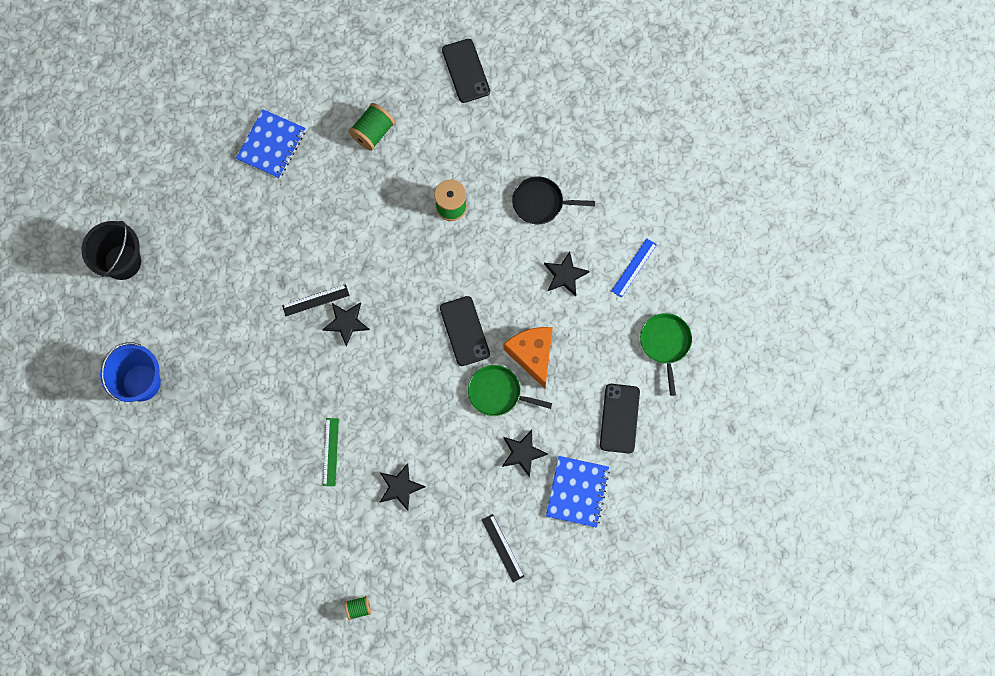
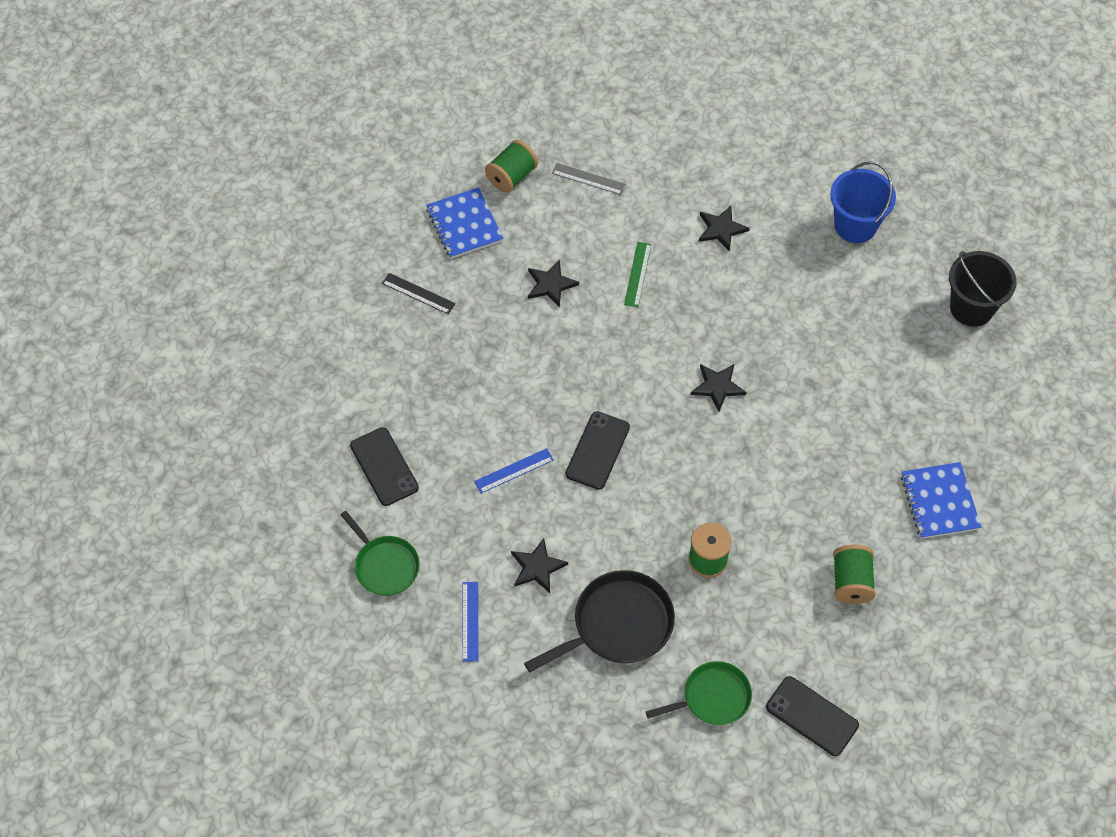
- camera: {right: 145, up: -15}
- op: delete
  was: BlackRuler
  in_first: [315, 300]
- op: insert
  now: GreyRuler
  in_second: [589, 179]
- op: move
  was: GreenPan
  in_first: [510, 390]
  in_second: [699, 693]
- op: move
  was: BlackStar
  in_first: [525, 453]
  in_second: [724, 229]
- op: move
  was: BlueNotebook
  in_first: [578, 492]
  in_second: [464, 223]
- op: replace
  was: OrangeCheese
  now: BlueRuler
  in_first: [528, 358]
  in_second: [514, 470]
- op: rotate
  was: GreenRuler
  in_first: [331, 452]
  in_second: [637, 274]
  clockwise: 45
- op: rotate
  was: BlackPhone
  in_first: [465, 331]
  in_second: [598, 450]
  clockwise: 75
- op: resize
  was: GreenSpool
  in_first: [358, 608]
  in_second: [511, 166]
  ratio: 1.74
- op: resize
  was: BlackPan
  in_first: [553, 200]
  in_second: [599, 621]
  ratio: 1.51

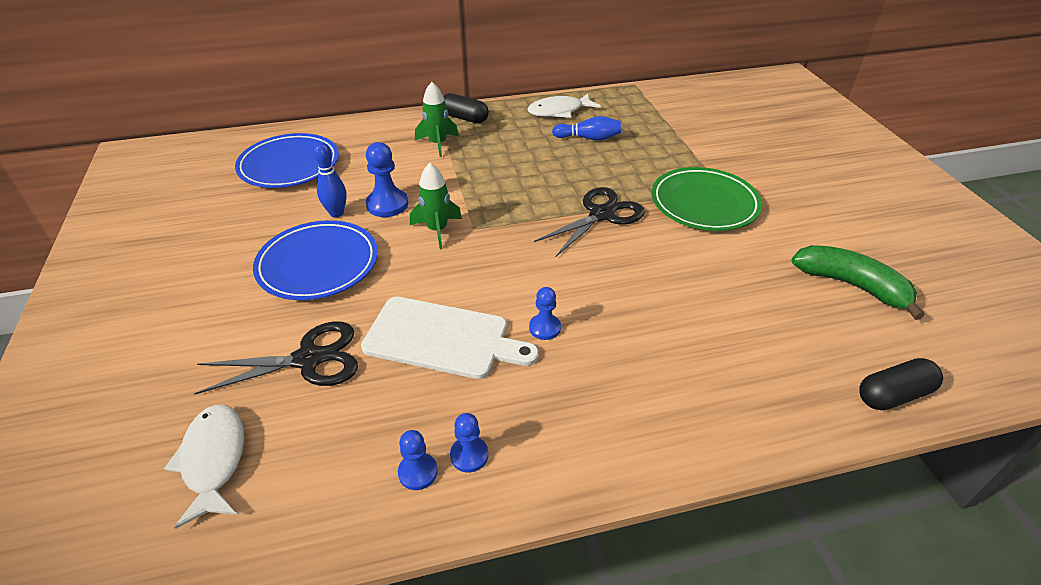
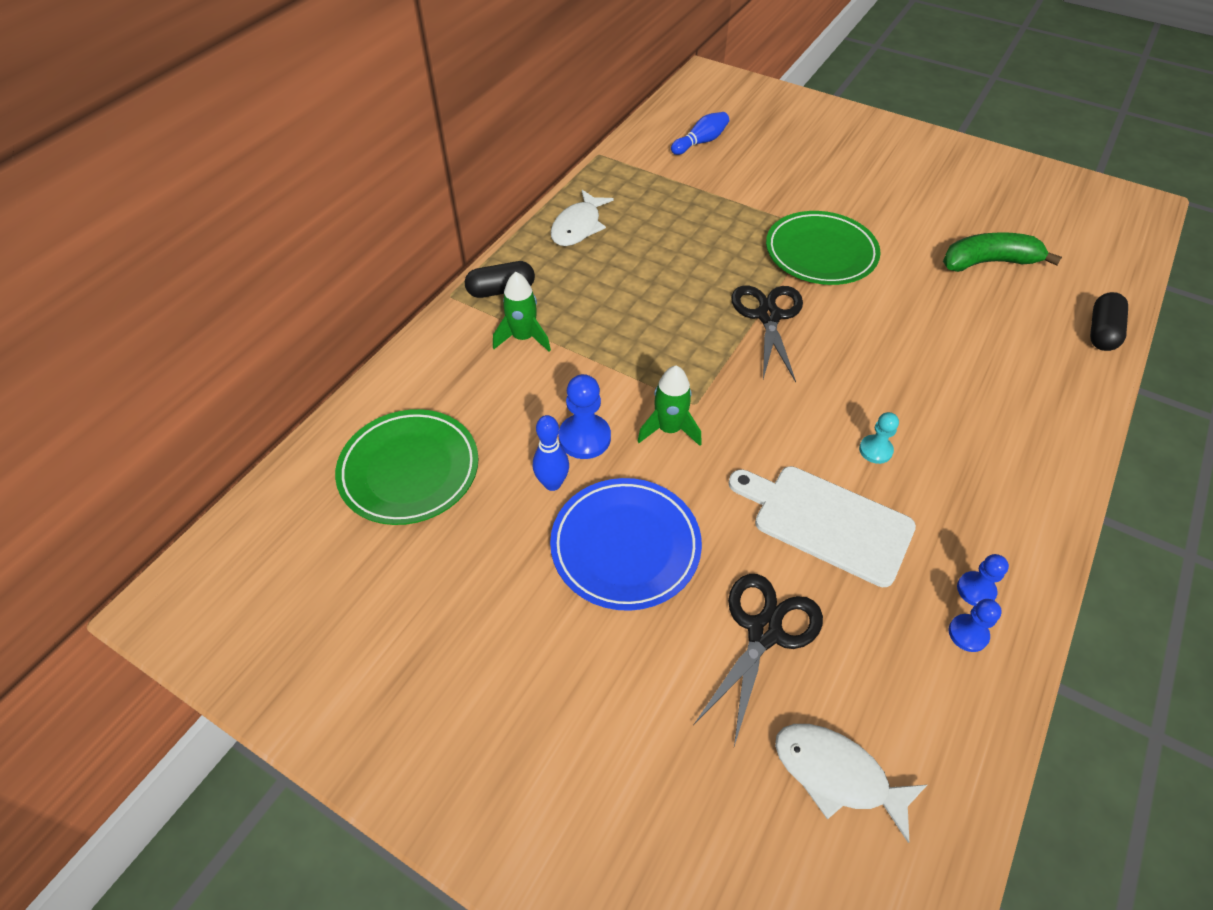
- camera: {right: -45, up: 10}
- op: move
  was: BlueBowlingPin
  in_first: [586, 128]
  in_second: [700, 133]
- op: recolor
  was: BluePlate
  now: GreenPlate
  in_first: [287, 160]
  in_second: [407, 467]
- op: recolor
  was: BluePawn
  now: TurquoisePawn
  in_first: [545, 313]
  in_second: [879, 438]
- op: rotate
  was: WhiteCuttingBoard
  in_first: [450, 338]
  in_second: [822, 526]
  clockwise: -120

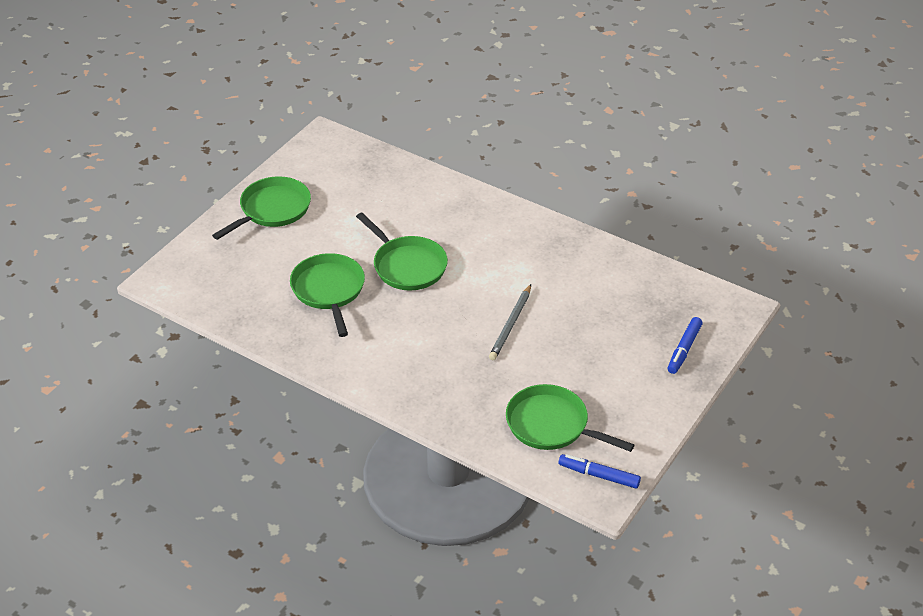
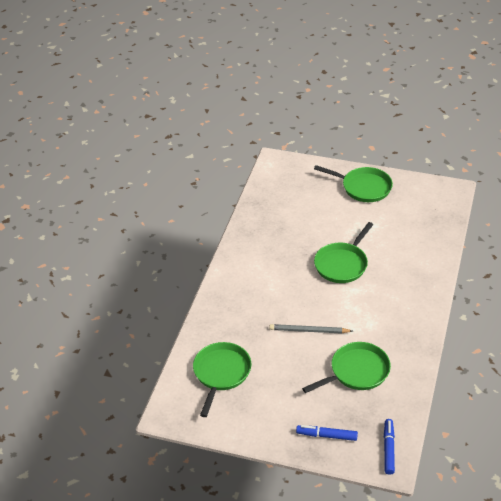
- camera: {right: 75, up: 0}
- op: move
  was: GreenPan
  in_first: [327, 295]
  in_second: [346, 367]
- op: move
  was: BlueMarker
  in_first: [600, 471]
  in_second: [389, 447]

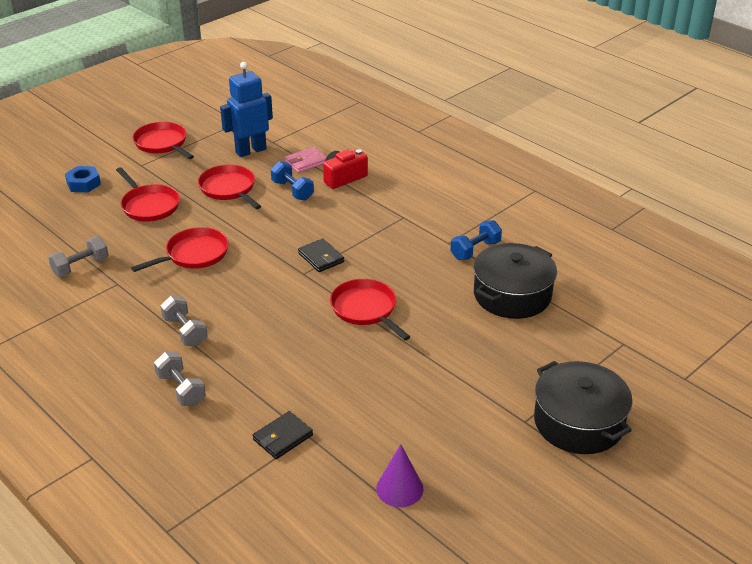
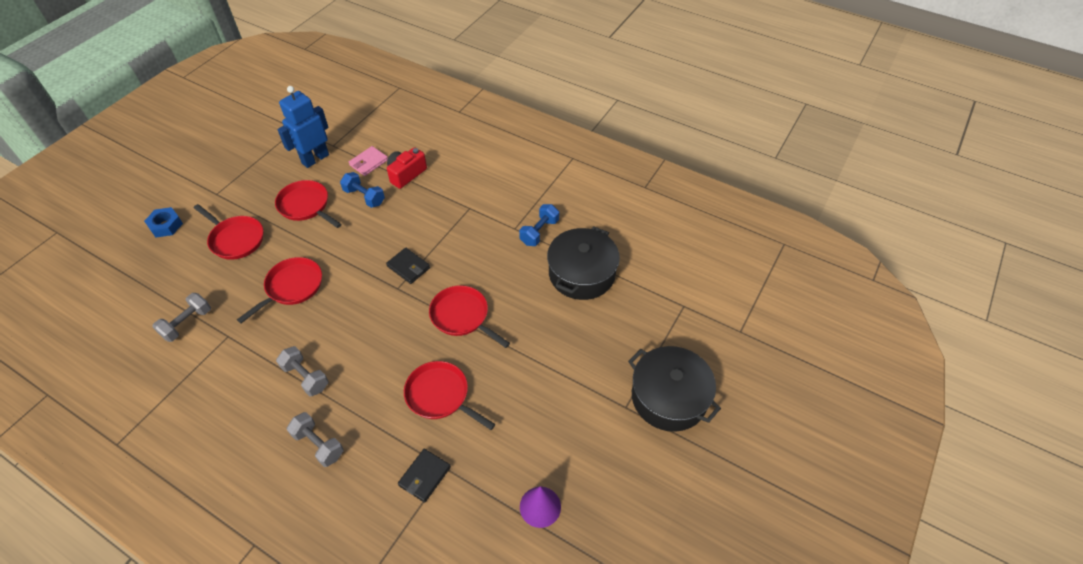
- camera: {right: -15, up: 15}
- op: move
  was: RedPan
  in_first: [163, 140]
  in_second: [449, 395]

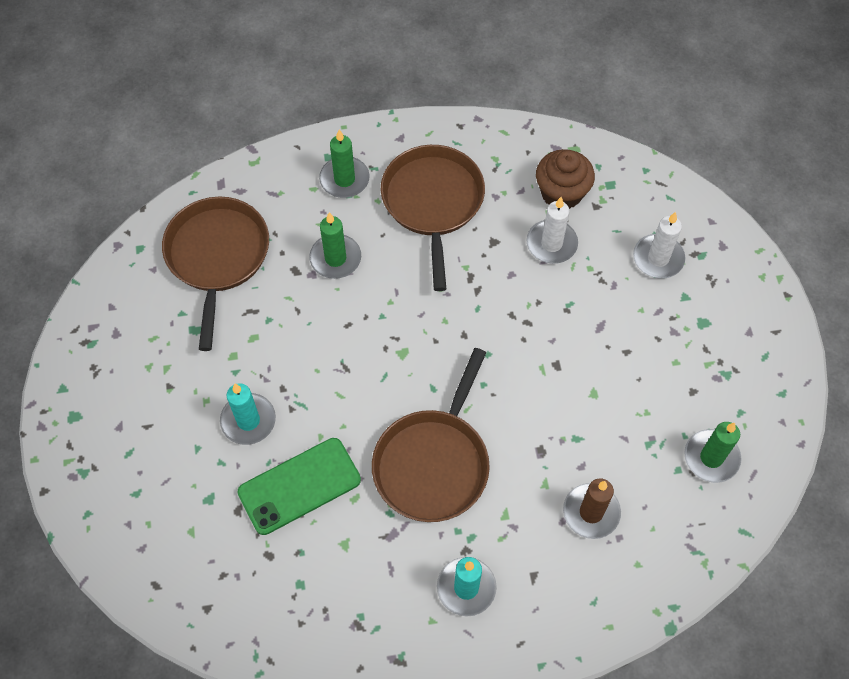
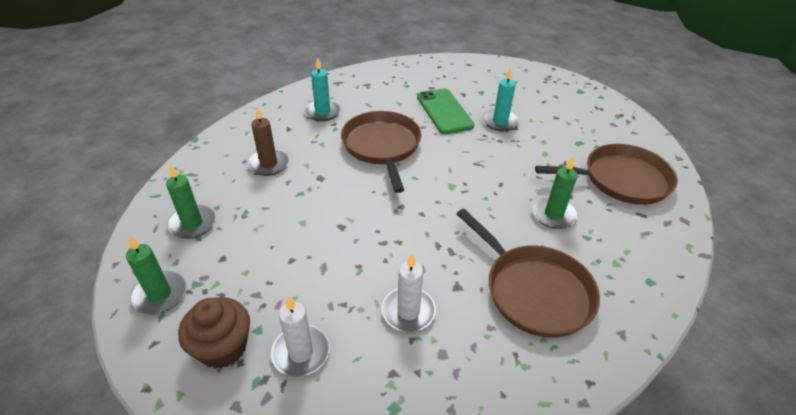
- camera: {right: 145, up: -20}
- op: move
  was: GreenCandle
  in_first: [344, 164]
  in_second: [156, 274]
- op: move
  was: BrownCupcake
  in_first: [565, 179]
  in_second: [214, 332]
- op: rotate
  was: BrownPan
  in_first: [215, 274]
  in_second: [606, 174]
  clockwise: -60
- op: rotate
  was: GreenPhone
  in_first: [299, 486]
  in_second: [445, 111]
  clockwise: -45

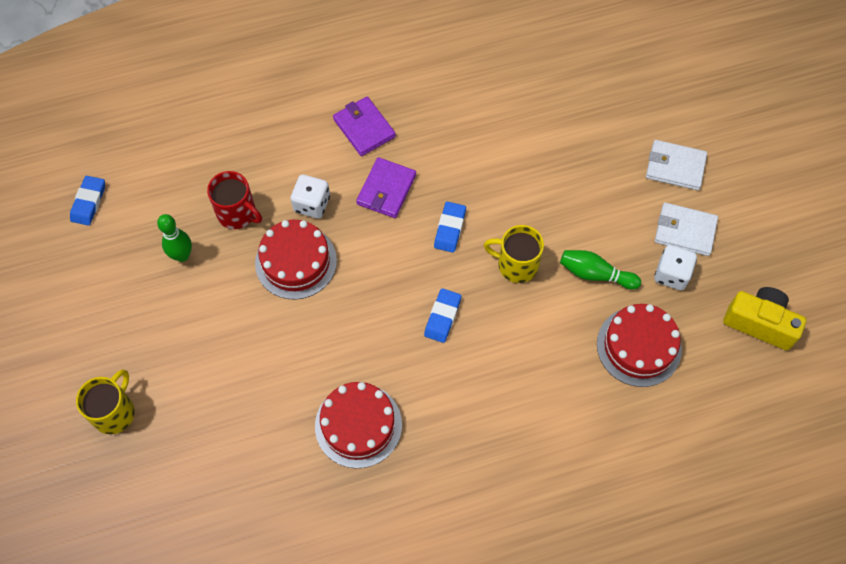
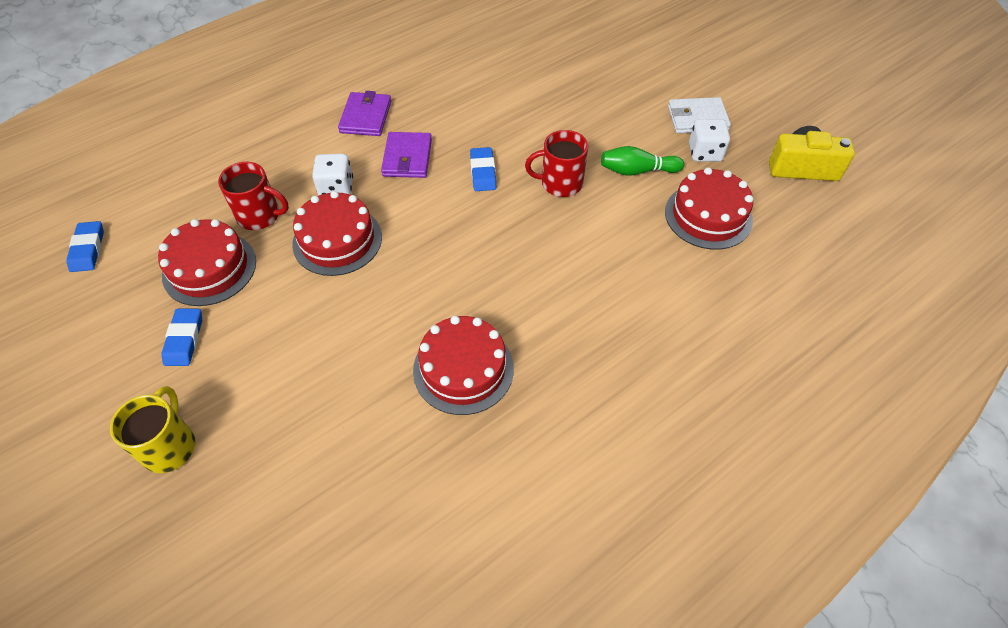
- camera: {right: -20, up: -10}
- op: delete
  was: WhiteWallet
  in_first: [676, 165]
- op: move
  was: BlueEraser
  in_first: [442, 315]
  in_second: [181, 337]
- op: replace
  was: GreenBowlingPin
  now: RedCake
  in_first: [174, 238]
  in_second: [207, 262]
- op: recolor
  was: YellowMug
  now: RedMug
  in_first: [514, 254]
  in_second: [556, 163]
- op: rotate
  was: PurpleWallet
  in_first: [364, 126]
  in_second: [364, 113]
  clockwise: 60

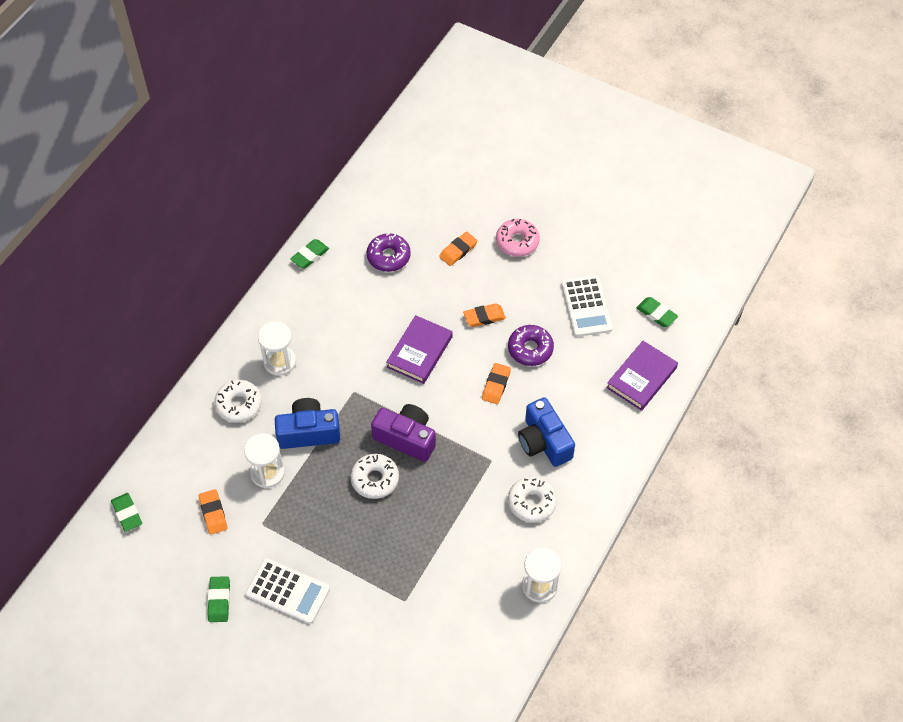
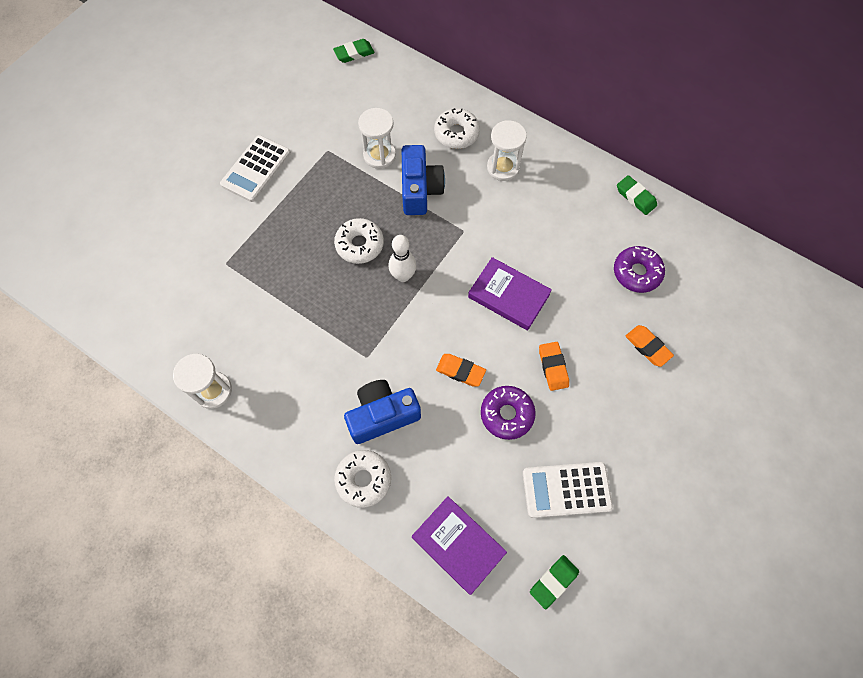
- camera: {right: 95, up: 10}
- op: delete
  was: OrangeEraser
  in_first: [213, 512]
- op: delete
  was: GreenEraser
  in_first: [219, 599]
- op: delete
  was: PinkDonut
  in_first: [518, 238]
- op: move
  was: WhiteDonut
  in_first: [532, 499]
  in_second: [362, 479]
- op: replace
  was: PurpleCamera
  now: WhiteBowlingPin
  in_first: [403, 433]
  in_second: [402, 258]

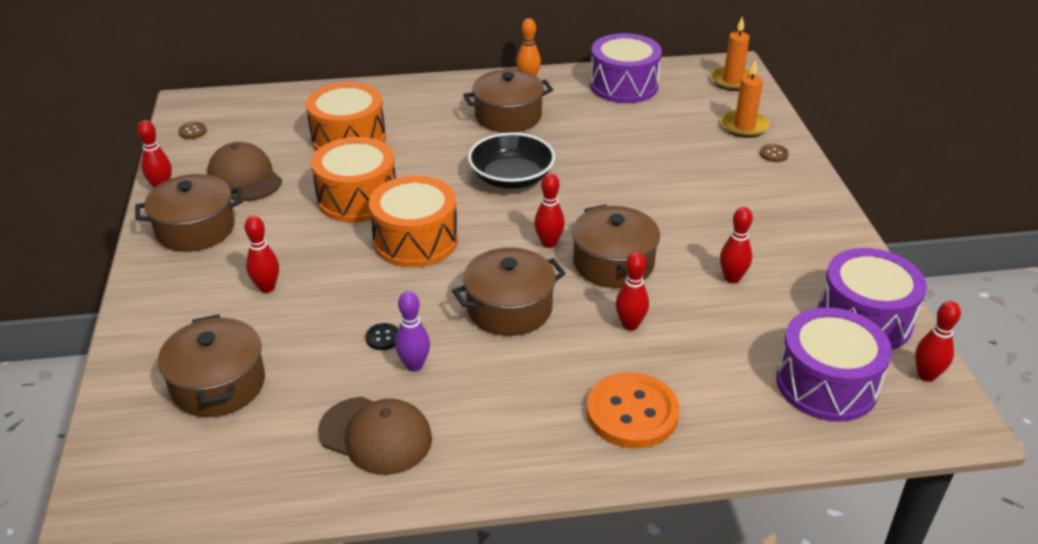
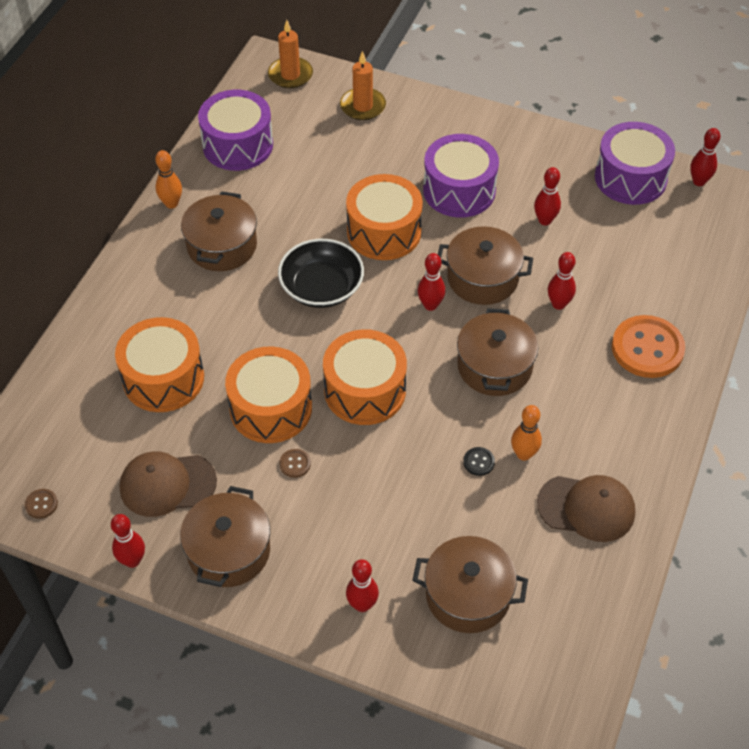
- camera: {right: -60, up: 15}
- op: insert
  now: OrangeDrum
  in_second: [384, 217]
- op: move
  was: RedBowlingPin
  in_first: [261, 254]
  in_second: [362, 585]
- op: move
  was: BrownButton
  in_first: [774, 153]
  in_second: [295, 463]
- op: move
  was: PurpleDrum
  in_first: [834, 364]
  in_second: [461, 176]
- op: recolor
  was: PurpleBowlingPin
  now: OrangeBowlingPin
  in_first: [412, 331]
  in_second: [526, 433]
- op: rotate
  was: BrownCap
  in_first: [375, 436]
  in_second: [586, 508]
  clockwise: 45

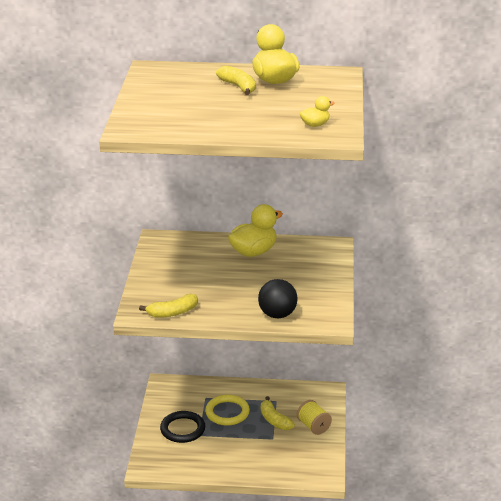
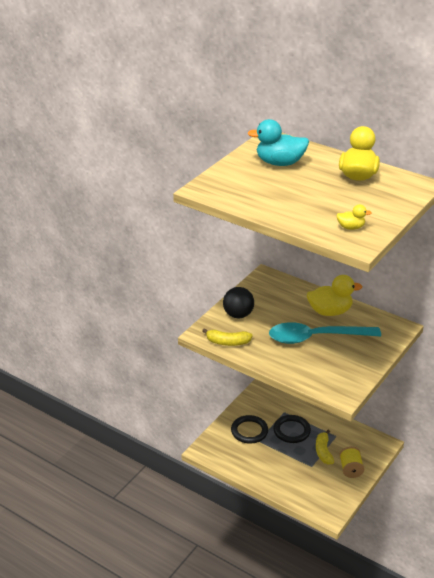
- camera: {right: 30, up: 5}
- op: delete
  was: YellowBanana
  in_first: [235, 80]
- op: insert
  now: TurquoiseDuck
  in_second: [278, 142]
- op: insert
  now: TurquoiseSpoon
  in_second: [325, 333]
- op: move
  was: BlackBall
  in_first: [278, 299]
  in_second: [238, 302]
- op: recolor
  was: YellowRing
  now: BlackRing
  in_first: [227, 410]
  in_second: [292, 429]

